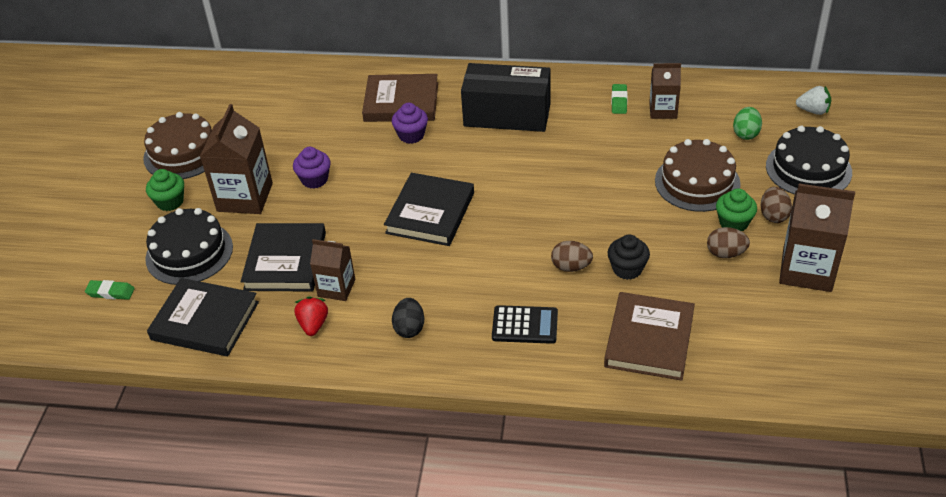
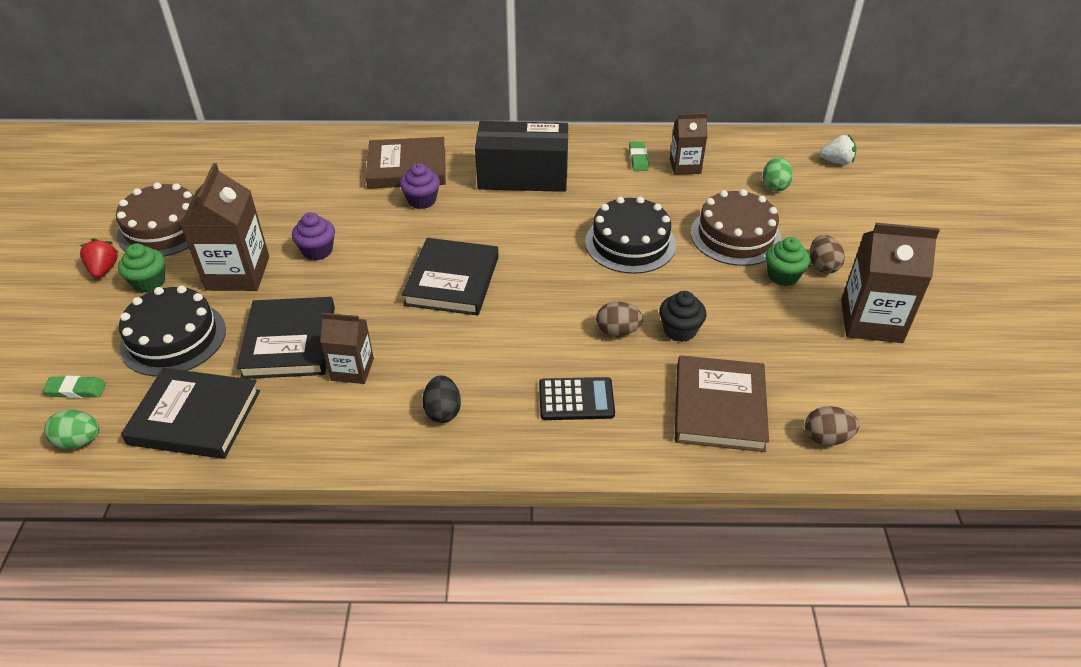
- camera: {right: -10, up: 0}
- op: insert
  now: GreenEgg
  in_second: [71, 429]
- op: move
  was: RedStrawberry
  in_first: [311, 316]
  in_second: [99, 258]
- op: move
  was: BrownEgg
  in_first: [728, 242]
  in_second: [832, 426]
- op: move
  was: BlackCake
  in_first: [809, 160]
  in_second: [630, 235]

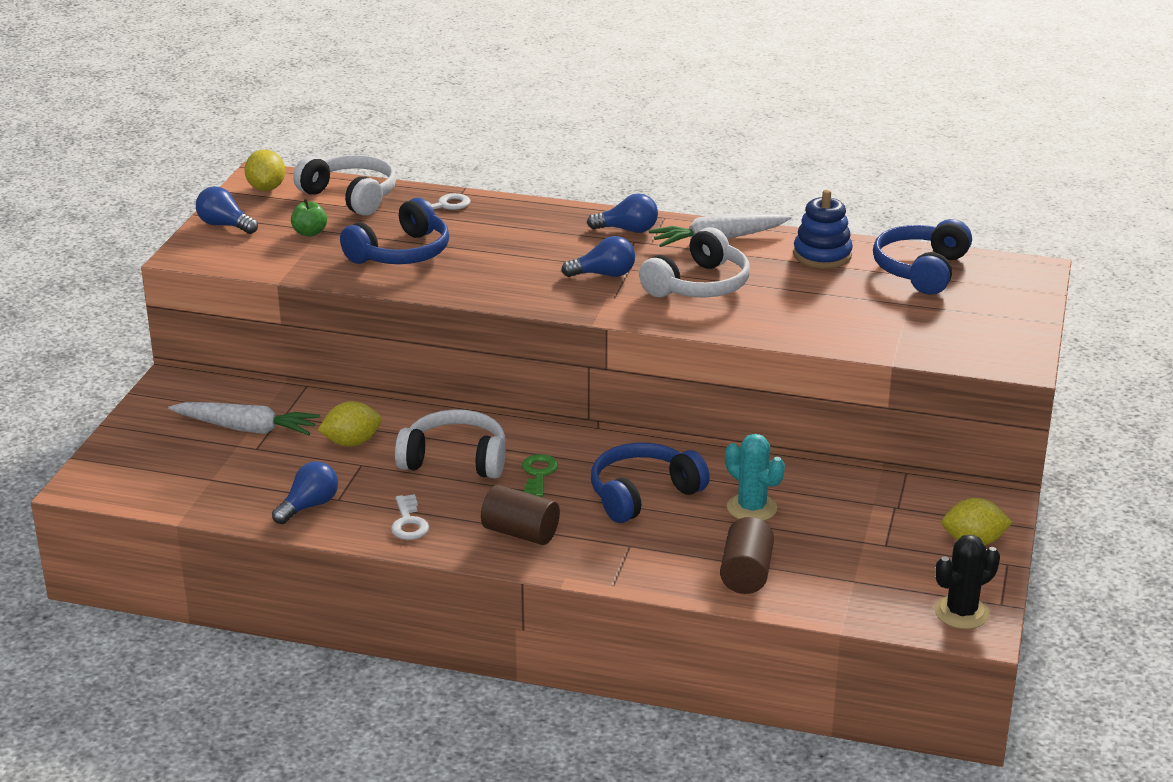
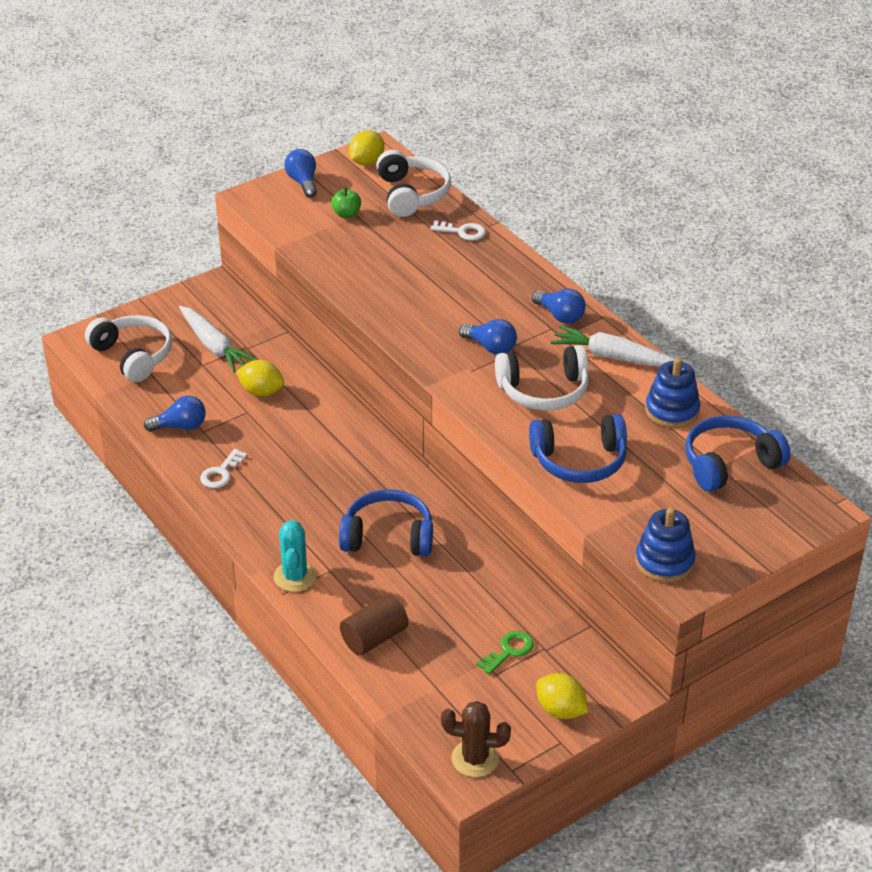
- camera: {right: 40, up: 10}
- op: delete
  was: BrownCylinder
  in_first: [520, 515]
- op: insert
  now: BlueStackingToy
  in_second: [665, 545]
- op: move
  was: BlueHeadphones
  in_first: [394, 231]
  in_second: [578, 448]
- op: move
  was: WhiteHeadphones
  in_first: [450, 444]
  in_second: [128, 348]
- op: move
  was: GreenKey
  in_first: [540, 475]
  in_second: [505, 652]
- op: move
  was: TurquoiseCactus
  in_first: [755, 477]
  in_second: [295, 556]
- op: recolor
  was: BlackCactus
  now: BrownCactus
  in_first: [967, 582]
  in_second: [476, 739]

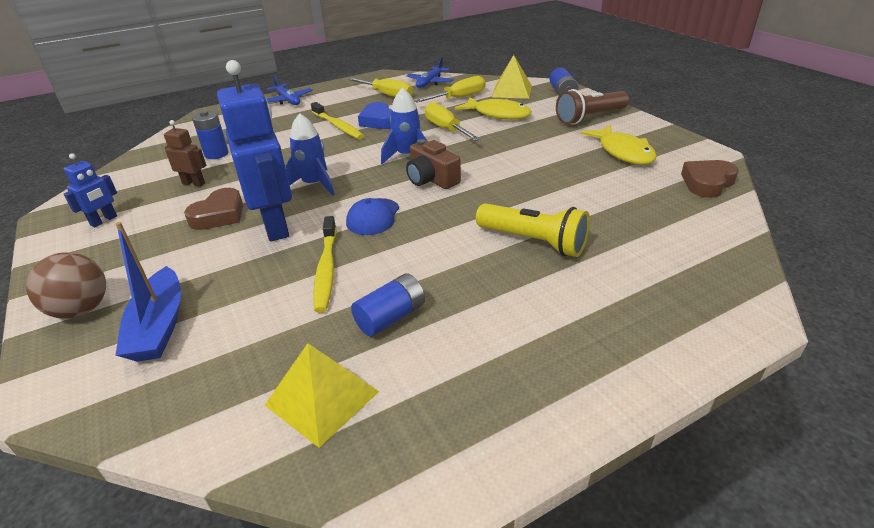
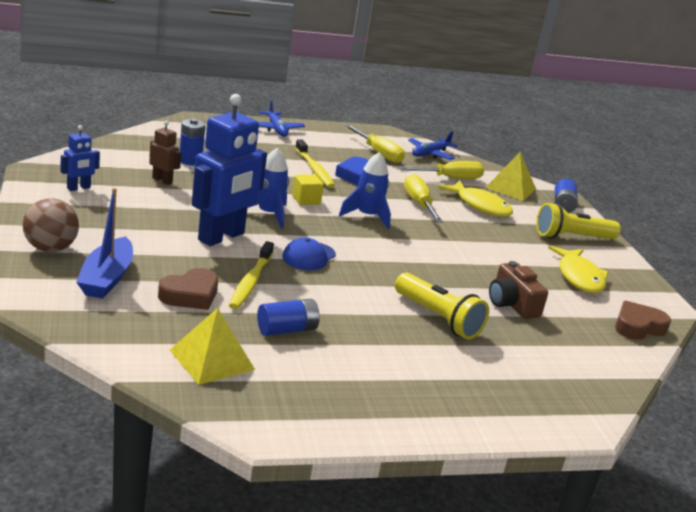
- camera: {right: 10, up: -10}
- op: insert
  now: YellowCube
  in_second: [308, 189]
- op: move
  was: BrownHeart
  in_first: [213, 209]
  in_second: [188, 289]
- op: move
  was: BrownCamera
  in_first: [433, 164]
  in_second: [518, 290]
- op: recolor
  was: BrownFlashlight
  now: YellowFlashlight
  in_first: [592, 107]
  in_second: [578, 221]
- op: rotate
  was: BlueRobot
  in_first: [254, 150]
  in_second: [229, 170]
  clockwise: 45

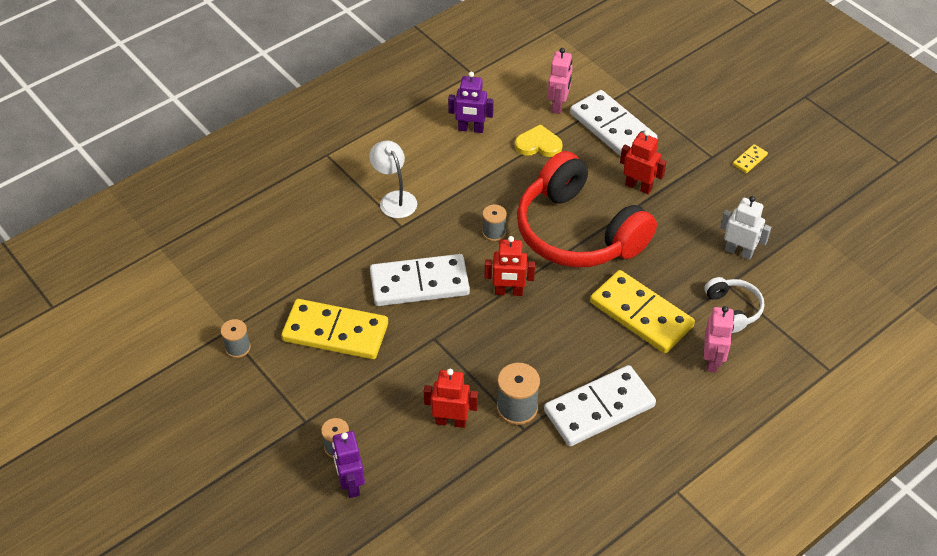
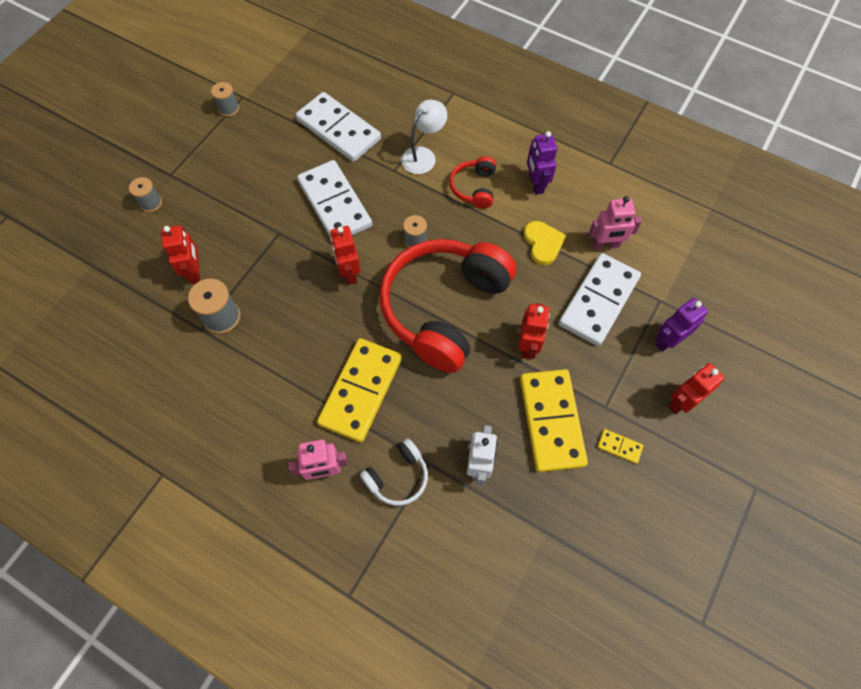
- camera: {right: 70, up: 15}
- op: insert
  now: RedHeadphones
  in_second: [472, 182]
- op: insert
  now: RedRobot
  in_second: [697, 388]
- op: move
  was: YellowDomino
  in_first: [334, 329]
  in_second: [554, 420]
- op: move
  was: PurpleRobot
  in_first: [348, 464]
  in_second: [681, 325]
- op: move
  was: WhiteDomino
  in_first: [600, 405]
  in_second: [338, 127]

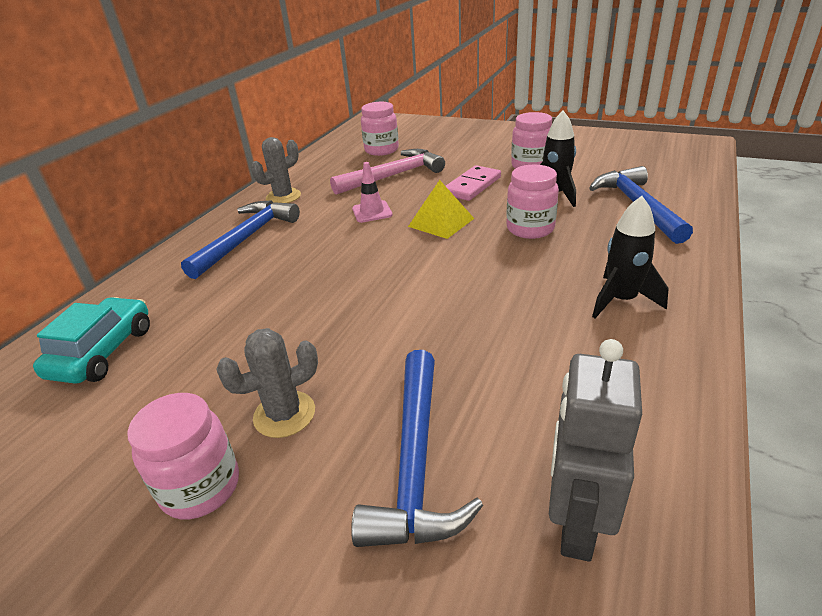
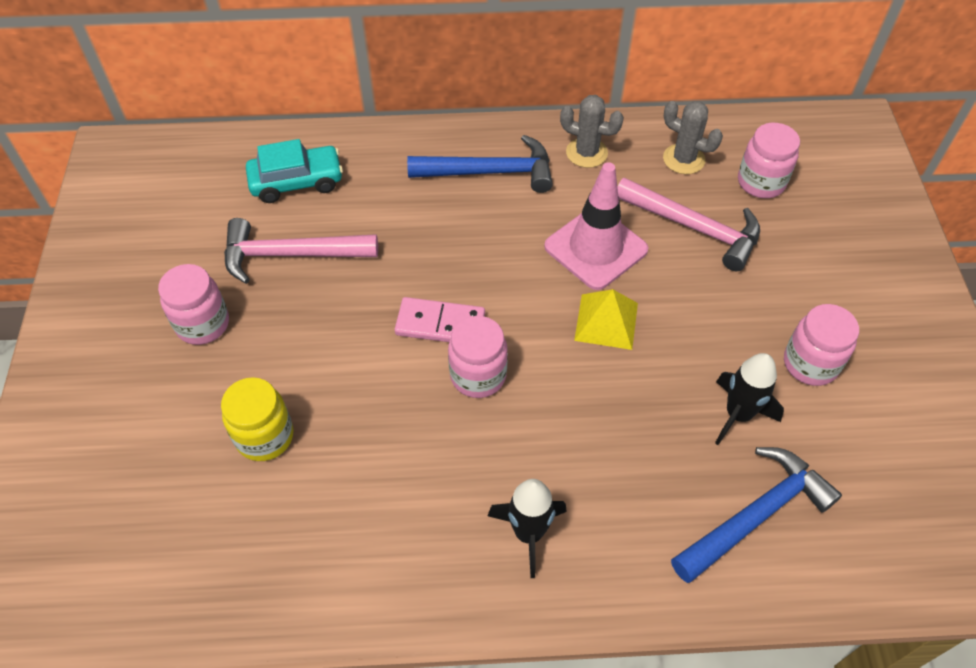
- camera: {right: 60, up: 20}
- op: delete
  was: GreyRobot
  in_first: [595, 450]
- op: insert
  now: PinkHammer
  in_second: [301, 251]
- op: move
  was: GreyCactus
  in_first: [267, 383]
  in_second: [693, 137]
- op: move
  was: PinkDomino
  in_first: [473, 183]
  in_second: [440, 319]
- op: move
  was: PinkJar
  in_first: [532, 202]
  in_second: [478, 357]
- op: replace
  was: BlueHammer
  now: YellowJar
  in_first: [417, 448]
  in_second: [257, 419]
- op: resize
  was: PinkTrafficCone
  in_first: [372, 192]
  in_second: [596, 226]
  ratio: 1.88

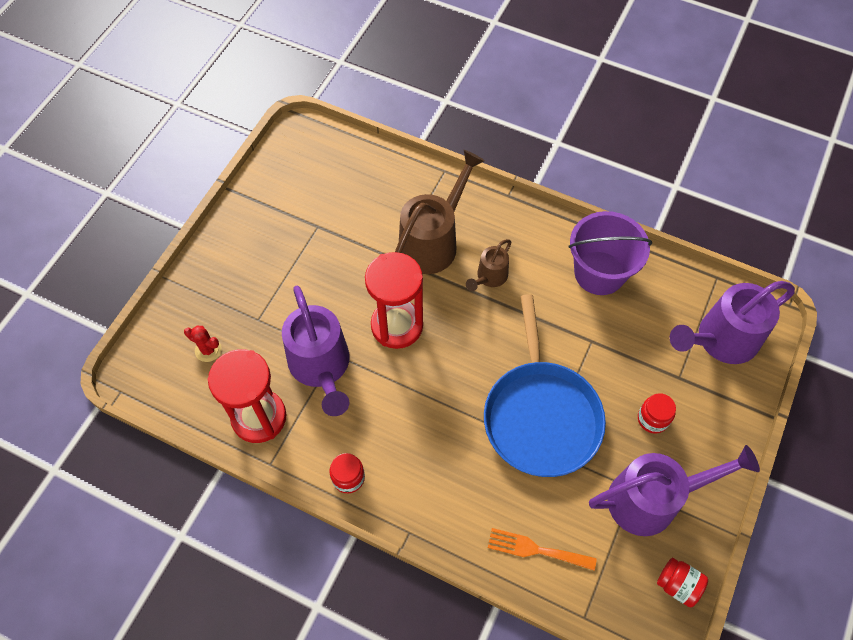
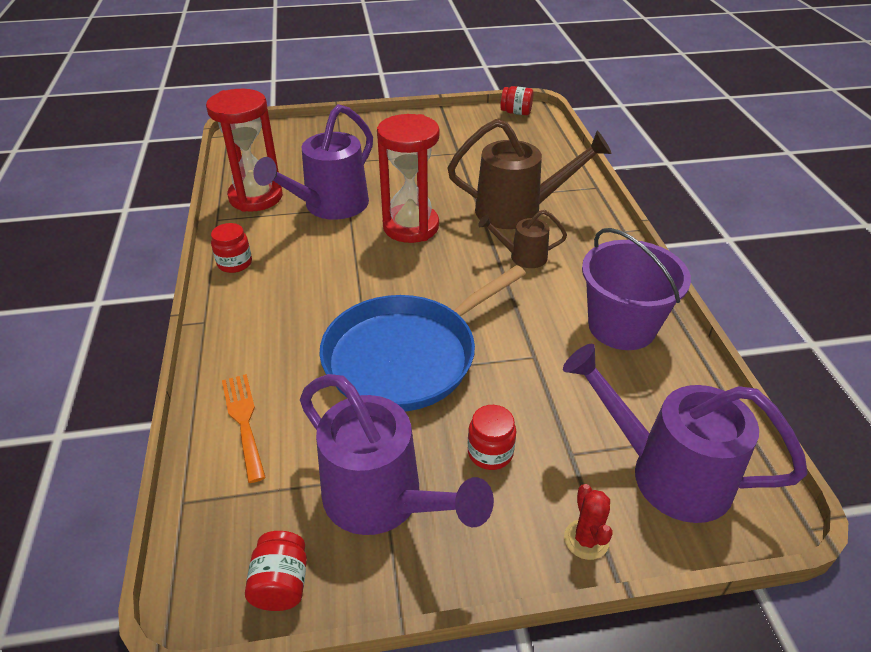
- camera: {right: 55, up: -20}
- op: insert
  now: RedJar
  in_second: [517, 100]
- op: move
  was: RedCactus
  in_first: [203, 343]
  in_second: [588, 522]

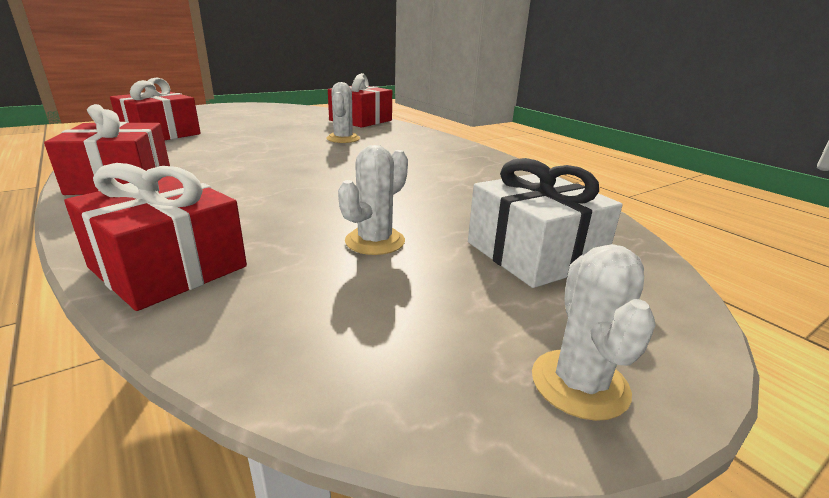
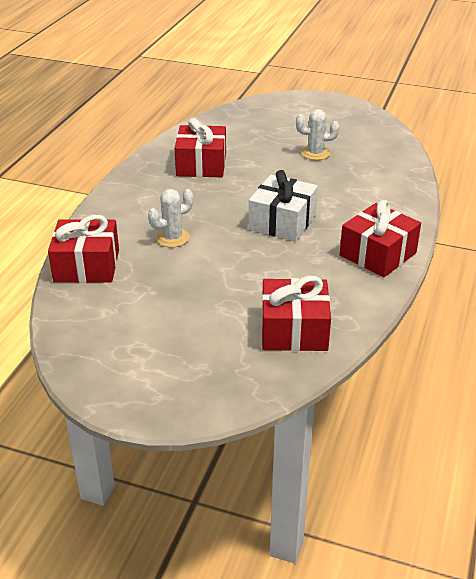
- camera: {right: -125, up: 10}
- op: delete
  was: WhiteCactus
  in_first: [594, 332]
- op: move
  was: RedGift
  in_first: [155, 237]
  in_second: [200, 147]
- op: move
  was: WhiteGift
  in_first: [545, 223]
  in_second: [283, 206]

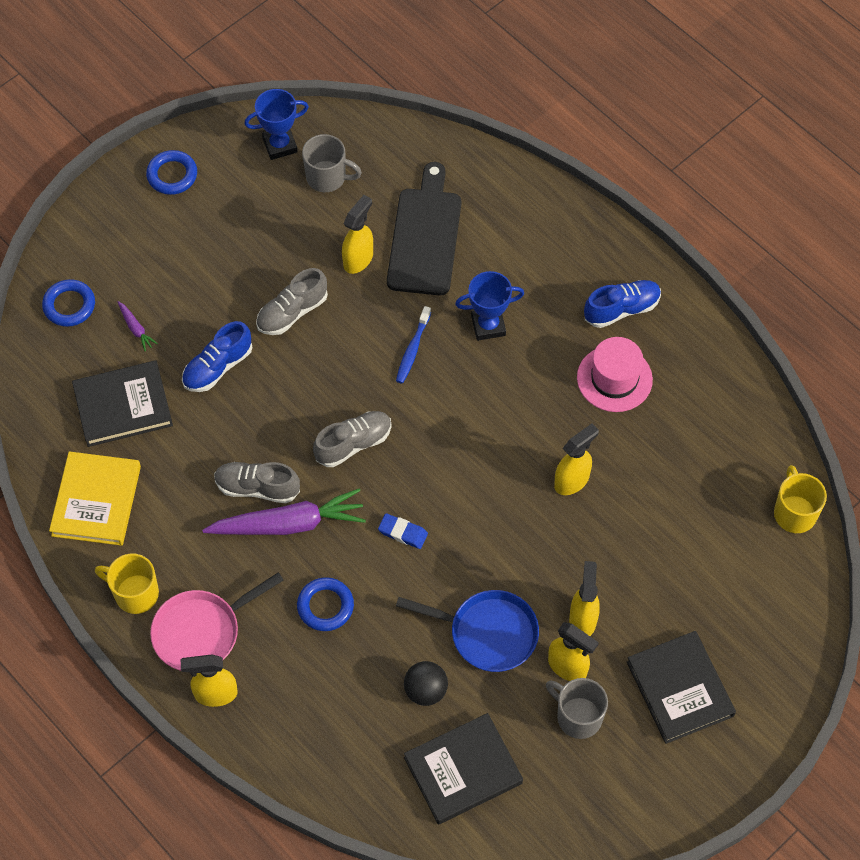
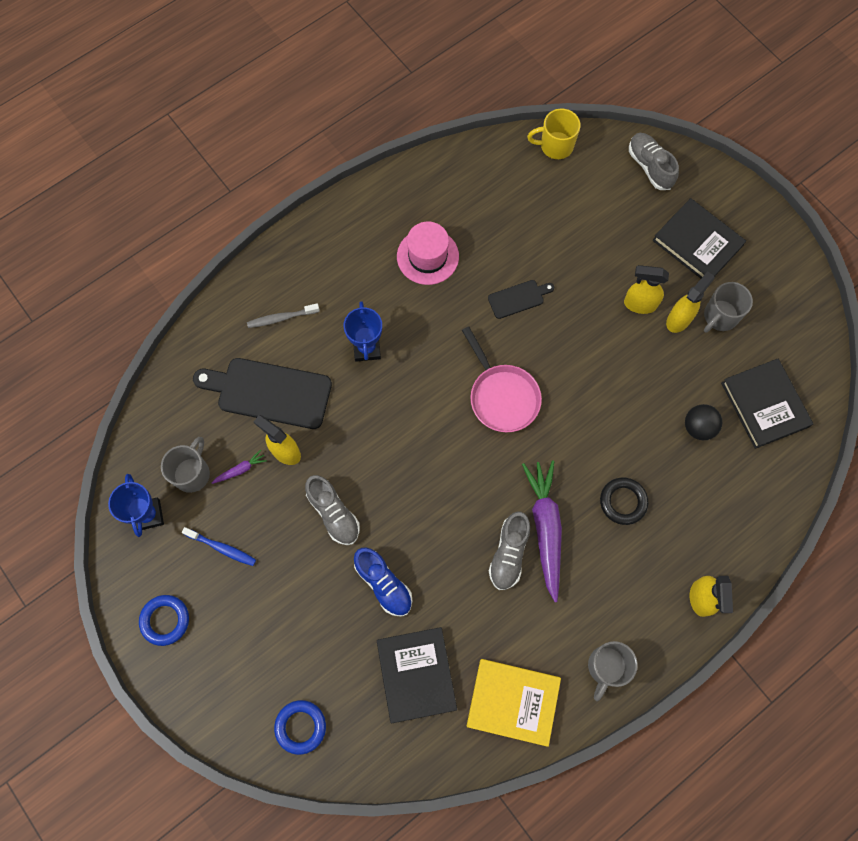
- camera: {right: -85, up: 10}
- op: delete
  was: BlueEraser
  in_first: [403, 531]
- op: delete
  was: BluePan
  in_first: [467, 631]
- op: delete
  was: BlueShoe
  in_first: [622, 304]
- op: insert
  now: GreyToothbrush
  in_second: [283, 315]
- op: move
  was: PurpleCarrot
  in_first: [138, 326]
  in_second: [239, 467]
- op: move
  was: PinkPan
  in_first: [217, 621]
  in_second: [502, 379]
- op: move
  was: GreyShoe
  in_first: [352, 439]
  in_second: [654, 161]
- op: move
  was: BlueToothbrush
  in_first: [413, 345]
  in_second: [219, 546]
- op: replace
  was: YellowSprayBottle
  now: BlackCuttingBoard
  in_first: [576, 459]
  in_second: [521, 299]
- op: recolor
  was: YellowMug
  now: GreyMug
  in_first: [127, 583]
  in_second: [613, 671]
- op: recolor
  was: BlueRing
  now: BlackRing
  in_first: [325, 604]
  in_second: [624, 501]
- op: rotate
  was: BlackBook
  in_first: [681, 687]
  in_second: [699, 238]
  clockwise: 60

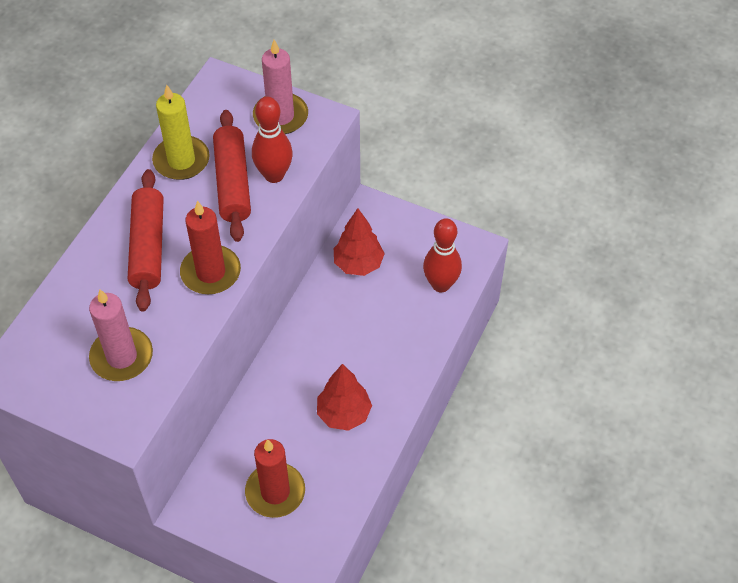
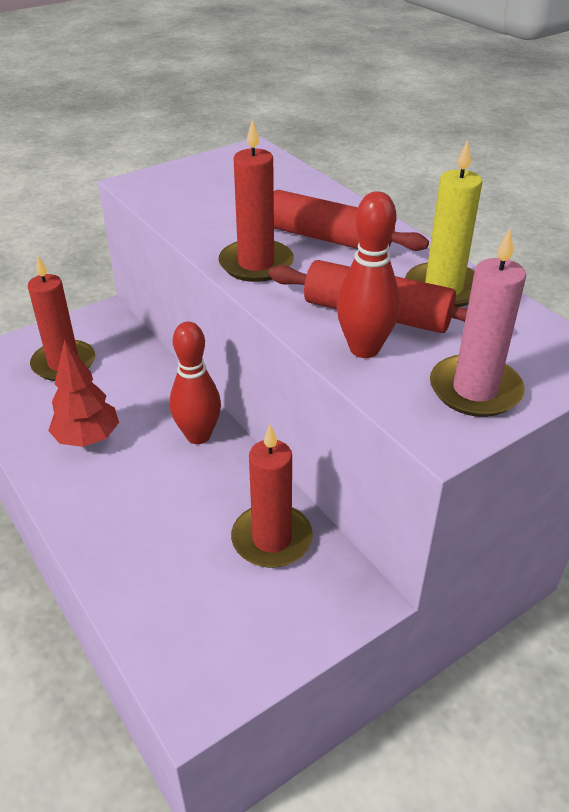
- camera: {right: 120, up: -15}
- op: delete
  was: PinkCandle
  in_first: [121, 335]
- op: move
  was: RedBowlingPin
  in_first: [442, 255]
  in_second: [195, 383]
- op: replace
  was: RedTree
  now: RedCandle
  in_first: [359, 242]
  in_second: [272, 496]

